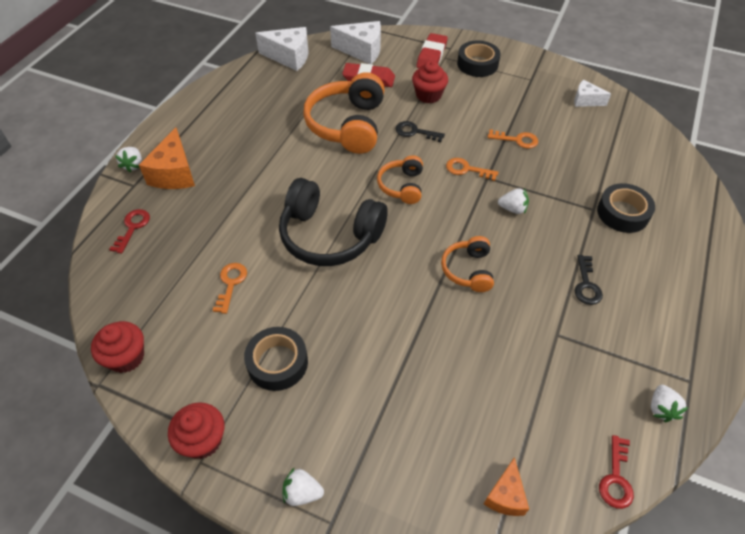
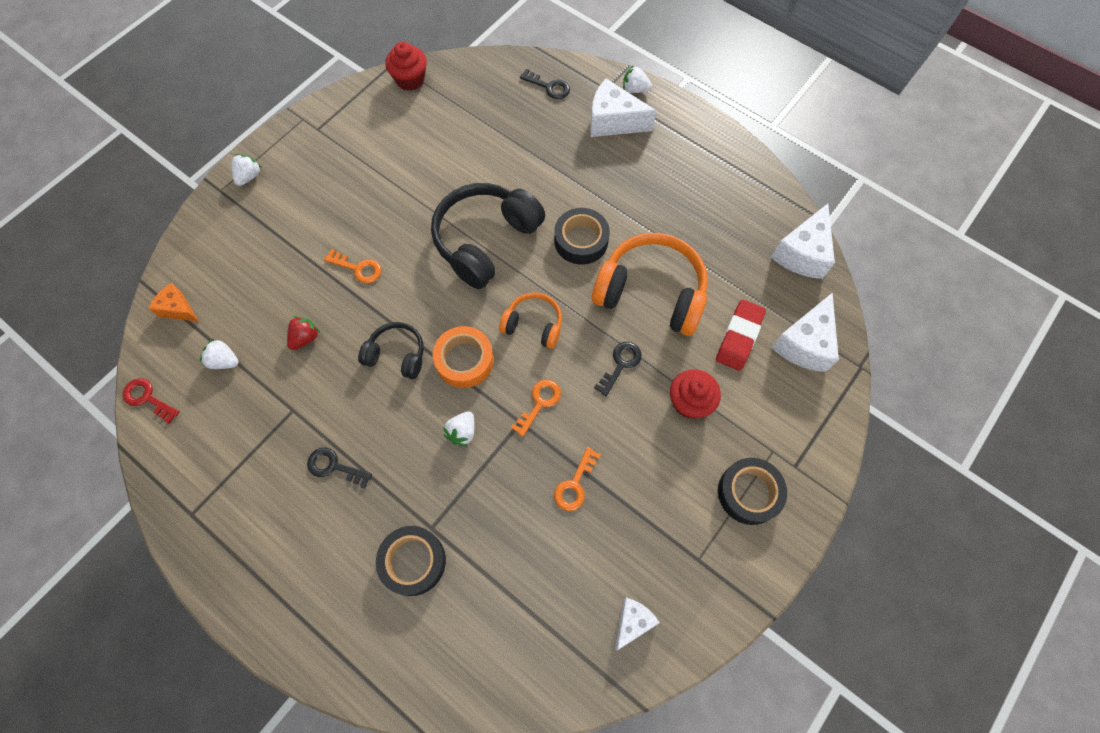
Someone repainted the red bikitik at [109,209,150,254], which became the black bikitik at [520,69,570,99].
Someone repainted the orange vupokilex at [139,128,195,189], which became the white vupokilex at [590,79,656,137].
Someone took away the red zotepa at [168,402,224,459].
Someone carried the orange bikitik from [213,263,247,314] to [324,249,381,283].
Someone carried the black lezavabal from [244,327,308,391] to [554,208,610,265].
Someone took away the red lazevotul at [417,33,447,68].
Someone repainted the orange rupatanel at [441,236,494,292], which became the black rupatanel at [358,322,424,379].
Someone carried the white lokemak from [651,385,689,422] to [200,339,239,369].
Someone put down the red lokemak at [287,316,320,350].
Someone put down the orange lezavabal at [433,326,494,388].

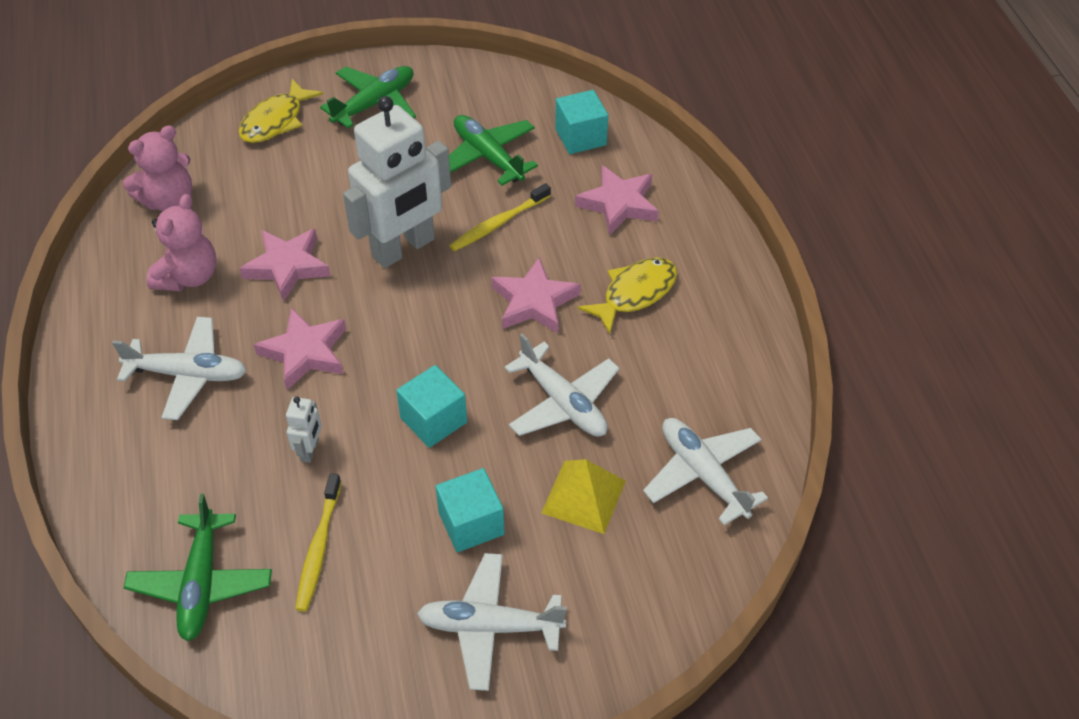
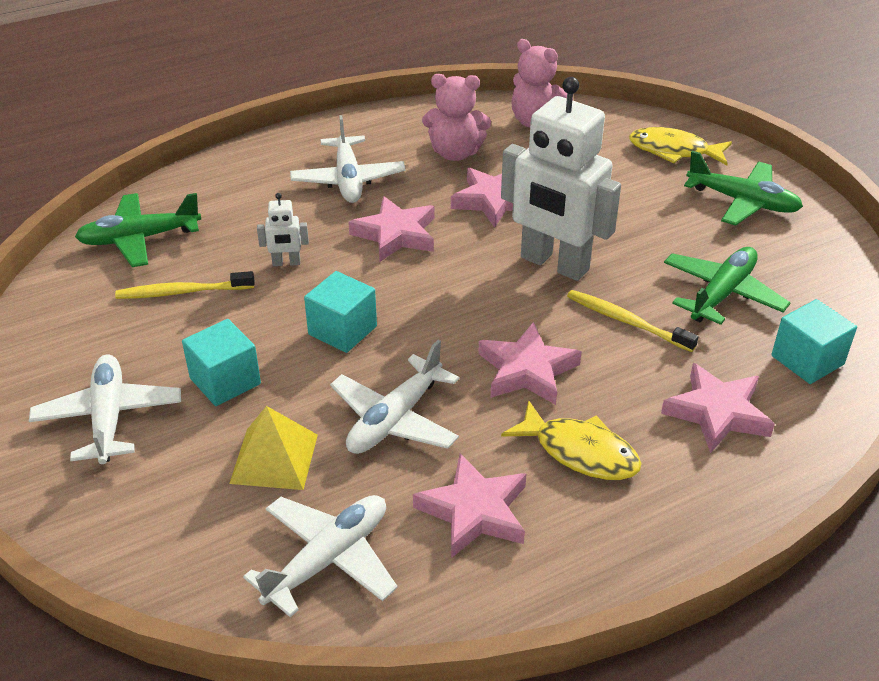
Someone put down the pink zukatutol at [413,454,526,558].

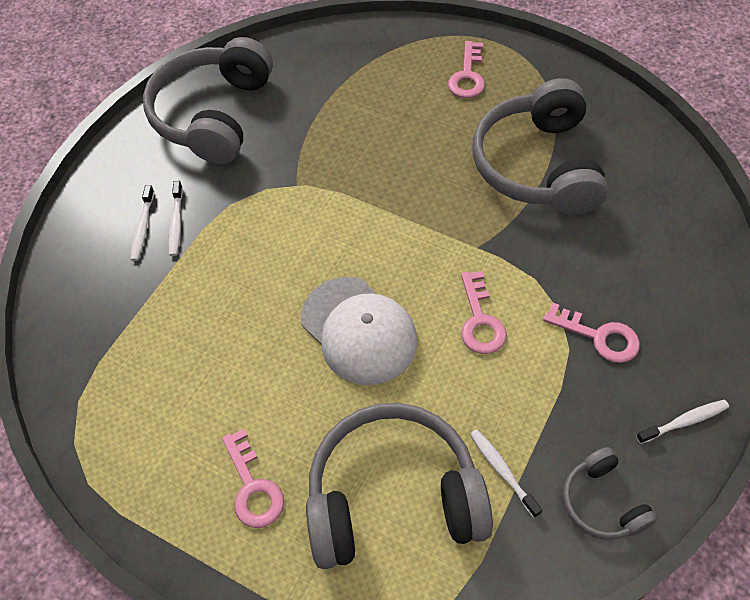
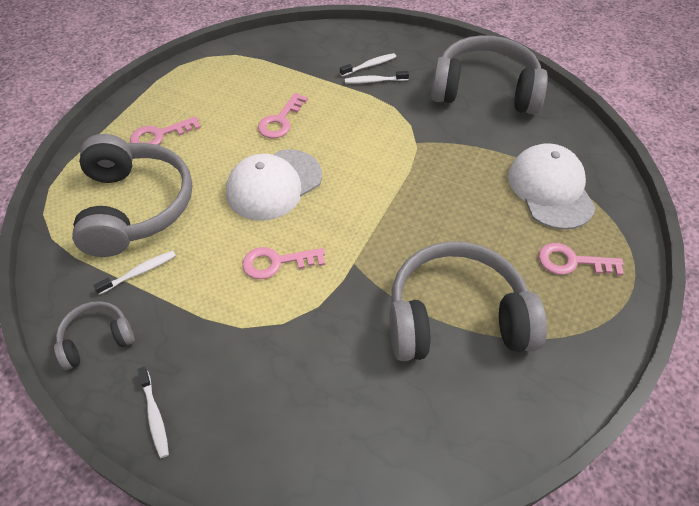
Someone rotated the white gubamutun at [130,185,154,261] by 150 degrees clockwise.
Someone carried the pink bikitik from [543,303,640,363] to [258,93,308,138].
Someone put down the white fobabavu at [508,143,596,229].

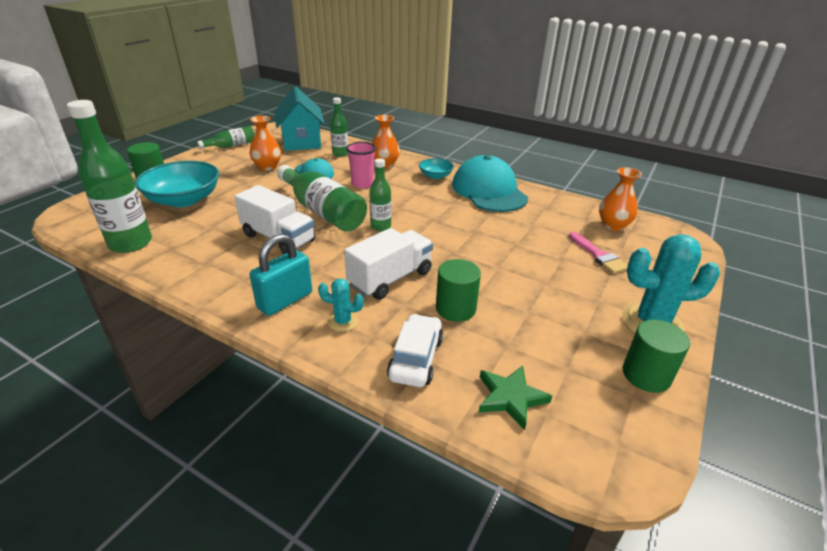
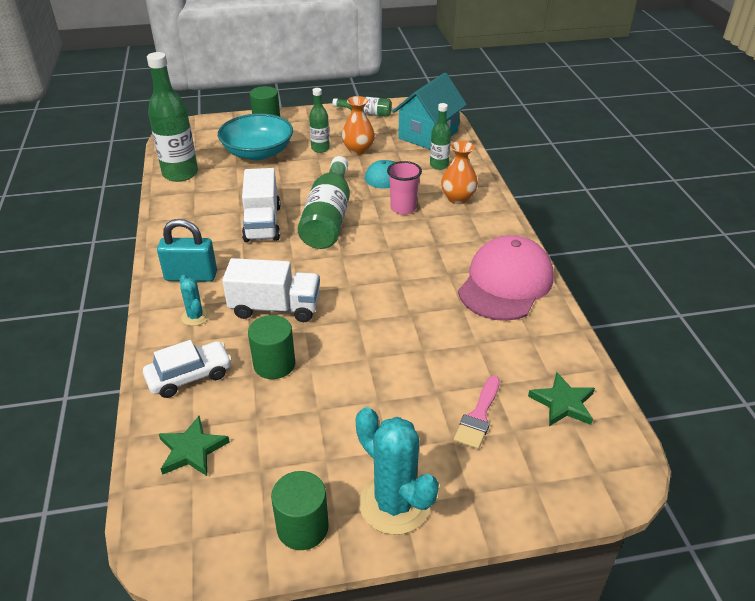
Someone carried the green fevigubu from [369,158,391,231] to [309,88,330,153].
Someone took away the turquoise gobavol at [419,158,454,179].
Someone repainted the turquoise fobabavu at [452,155,528,212], which became the pink fobabavu at [458,235,554,321].
Someone swapped the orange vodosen at [599,167,642,231] for the green zukatutol at [528,372,595,426].

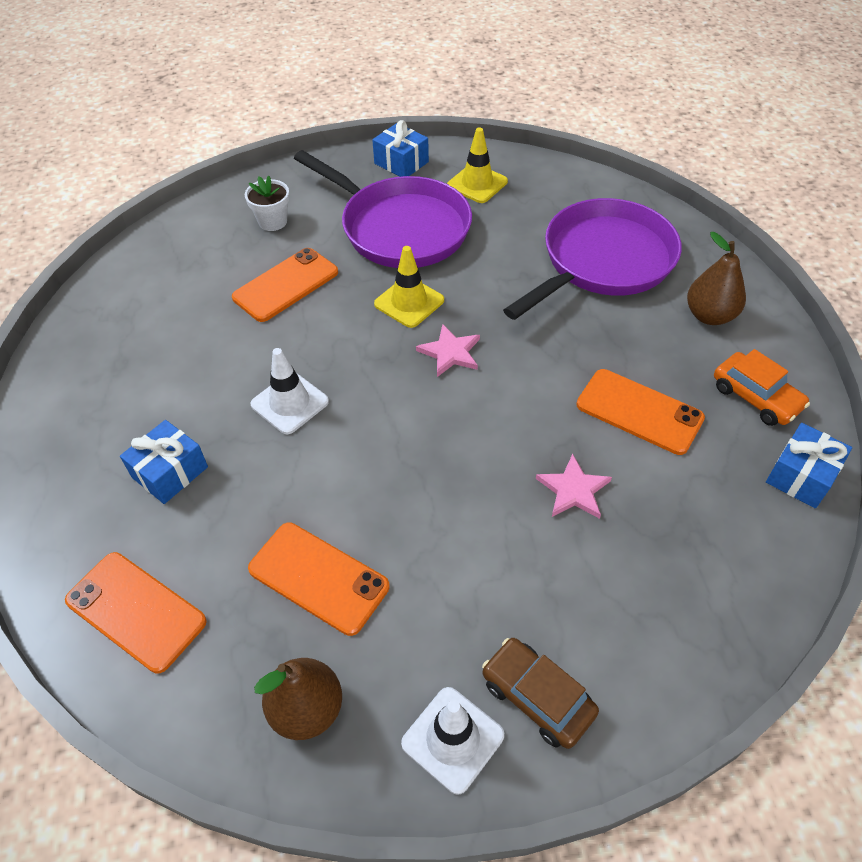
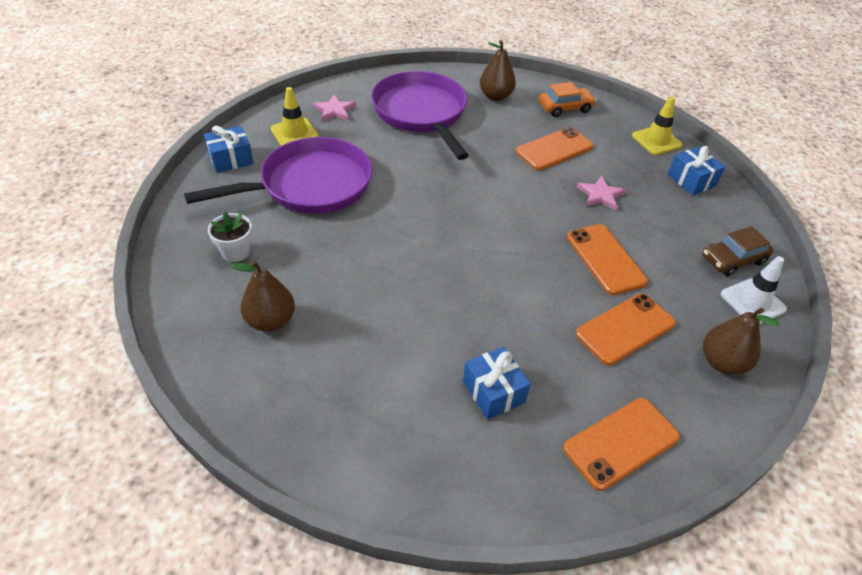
Someone carried the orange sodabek from [232,248,338,322] to [567,224,648,295].
Someone took away the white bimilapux at [251,348,329,434].
Someone carried the yellow bimilapux from [374,246,444,328] to [632,96,682,155].
Someone carried the pink zukatutol from [416,324,480,377] to [312,95,356,122].
Someone carried the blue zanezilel from [766,423,852,508] to [668,146,725,195].
Someone put down the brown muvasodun at [230,261,295,332].

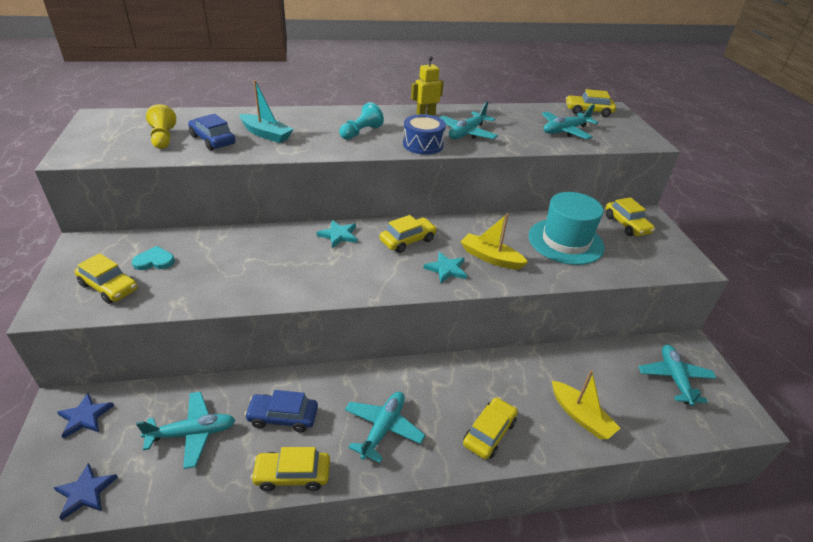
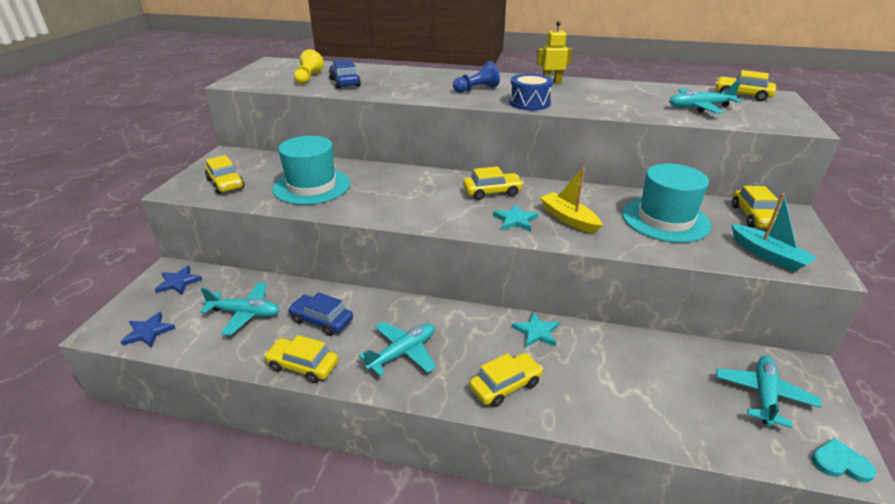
Someone carried the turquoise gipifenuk from [132,246,175,270] to [812,438,876,482].
Someone carried the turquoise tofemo from [239,80,294,143] to [731,193,817,272].
Someone carried the turquoise zukatutol from [317,220,357,248] to [512,312,559,347].
Someone repainted the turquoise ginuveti at [339,102,384,140], which became the blue ginuveti at [453,61,500,93].
Someone took away the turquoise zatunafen at [439,102,498,139].
Someone took away the yellow tofemo at [552,370,620,439].
Someone put down the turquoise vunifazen at [273,136,350,205].

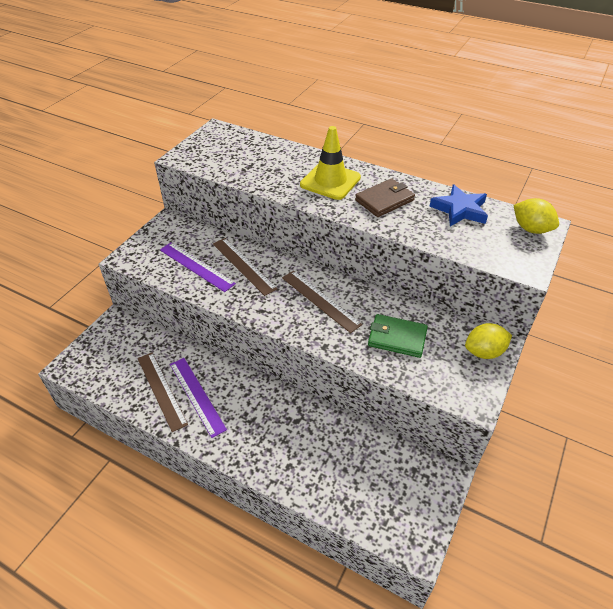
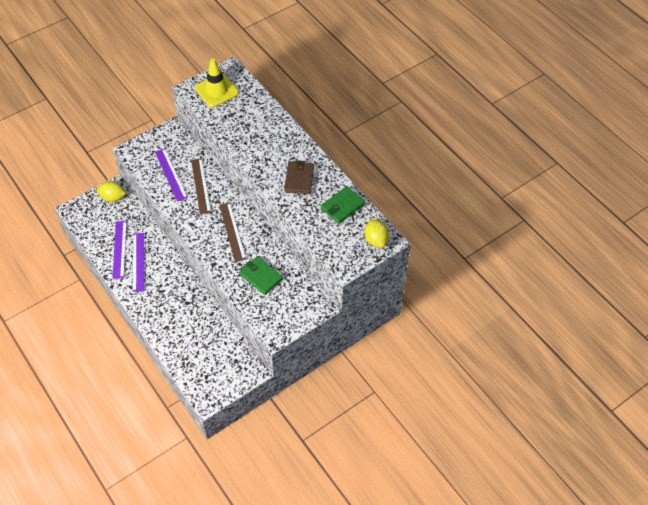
Someone repainted the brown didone at [138,353,188,432], which became the purple didone at [112,221,127,279].
Someone carried the yellow bimilapux from [300,126,361,200] to [195,59,239,107].
Someone rotated the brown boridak at [355,178,415,217] by 75 degrees counterclockwise.
Someone swapped the blue zukatutol at [429,184,488,226] for the green boridak at [321,186,365,224].
Someone carried the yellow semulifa from [465,323,512,359] to [97,181,126,202].

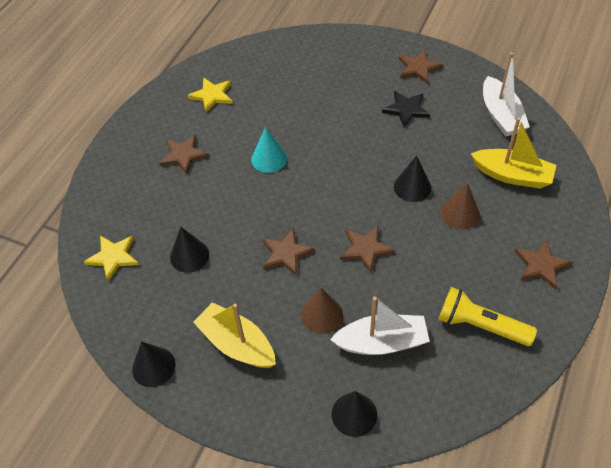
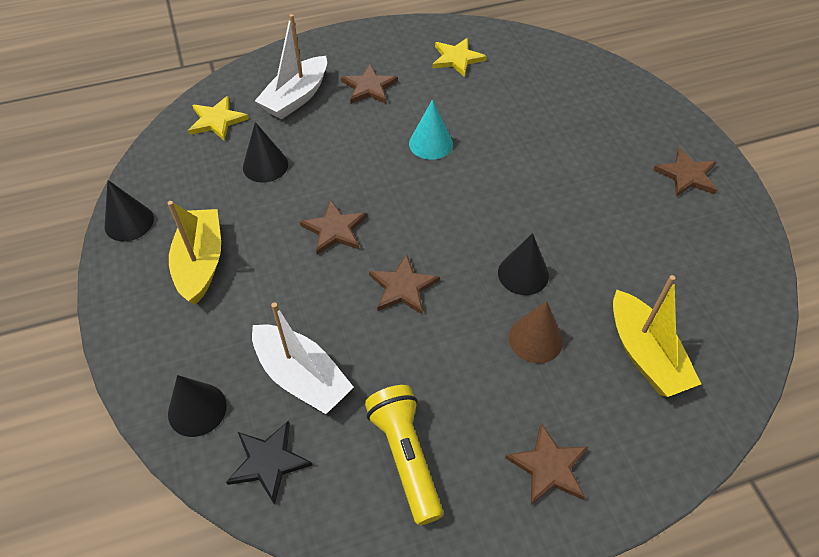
Someone took away the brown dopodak at [301,288,343,334].
Someone carried the black zukatutol from [382,91,430,127] to [226,421,312,505].
Someone carried the white tofemo from [483,52,530,137] to [255,14,327,119].

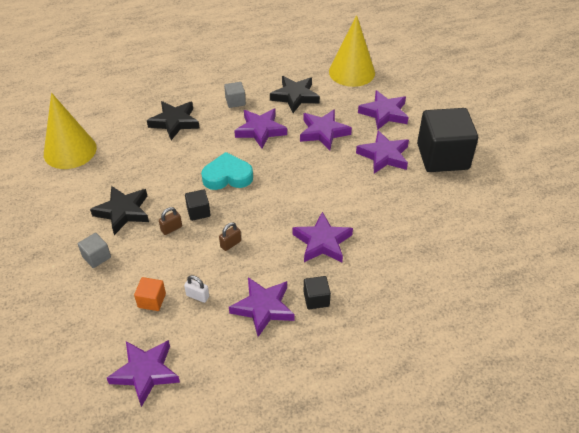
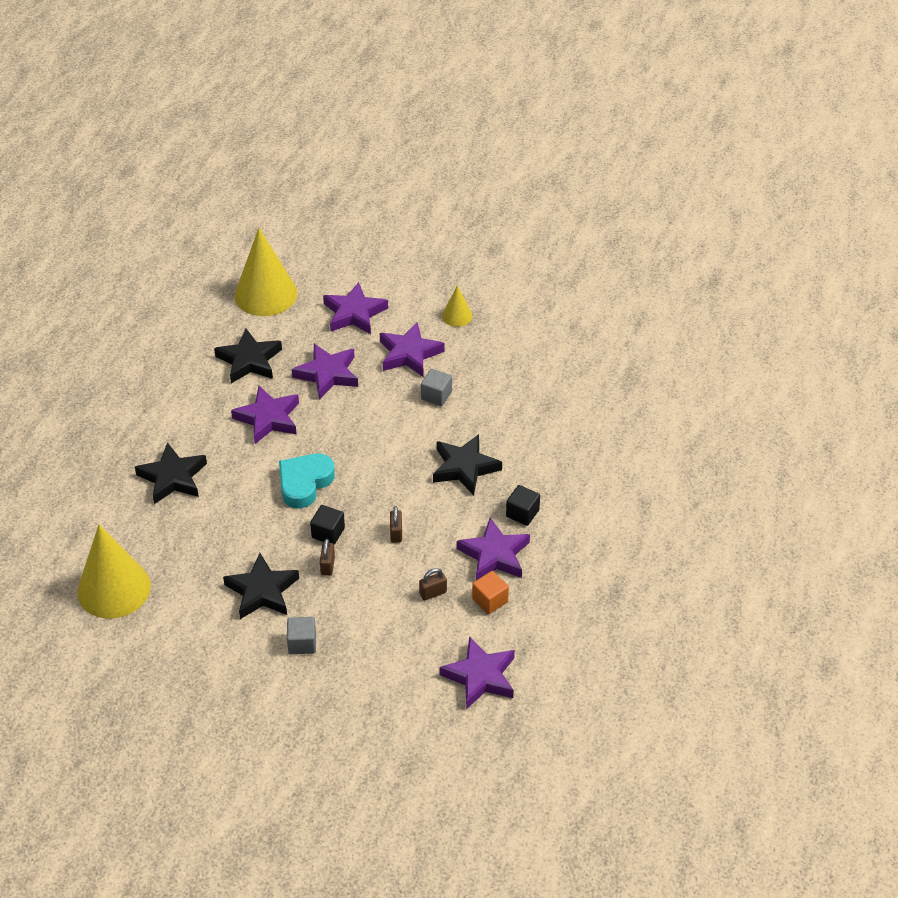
Someone carried the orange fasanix from [134,277,166,311] to [472,571,509,614].
Someone repainted the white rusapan at [184,275,209,303], which became the brown rusapan at [419,568,447,600].
Someone carried the grey fasanix from [224,82,246,108] to [421,369,452,406].
Someone repainted the purple zukatutol at [293,212,353,262], which became the black zukatutol at [433,434,502,495].
Someone swapped the black fasanix at [417,108,478,172] for the yellow dopodak at [442,285,472,327].

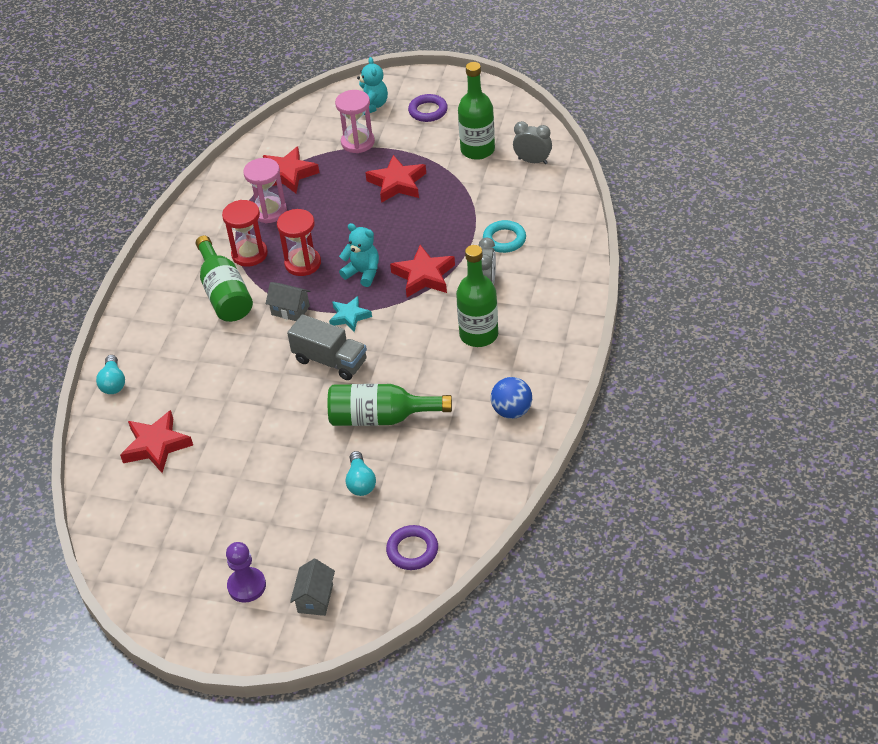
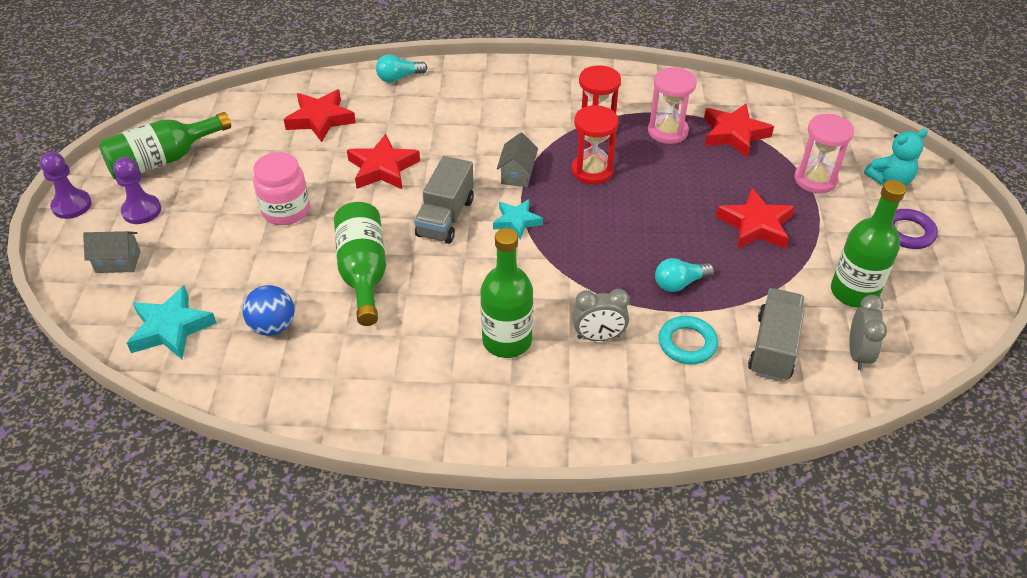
Someone carried the green fevigubu from [196,236,253,322] to [99,112,231,180].
Someone took away the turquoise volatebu at [339,223,379,287].
Someone carried the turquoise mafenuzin from [346,451,376,496] to [655,258,714,292].
Someone swapped the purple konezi at [386,525,438,570] for the turquoise zukatutol at [127,285,217,359].
Someone carried the red zukatutol from [390,245,455,297] to [347,134,420,189].
Someone carried the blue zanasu from [491,377,532,419] to [242,285,295,336].
Someone put down the purple ginuveti at [40,152,92,219].
Someone put down the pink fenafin at [253,152,310,225].
Someone put down the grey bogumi at [748,288,805,382].

